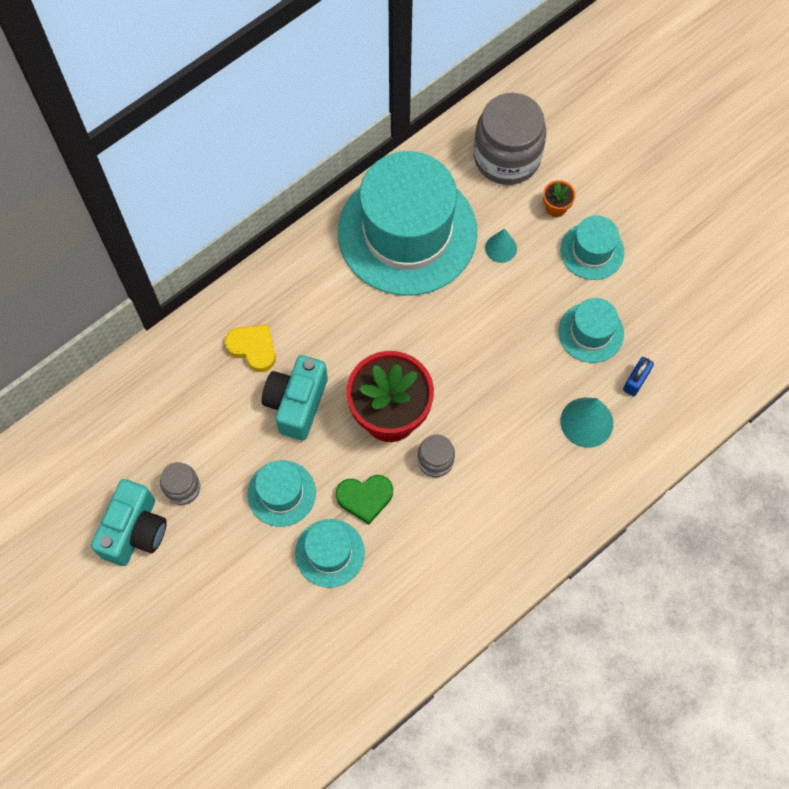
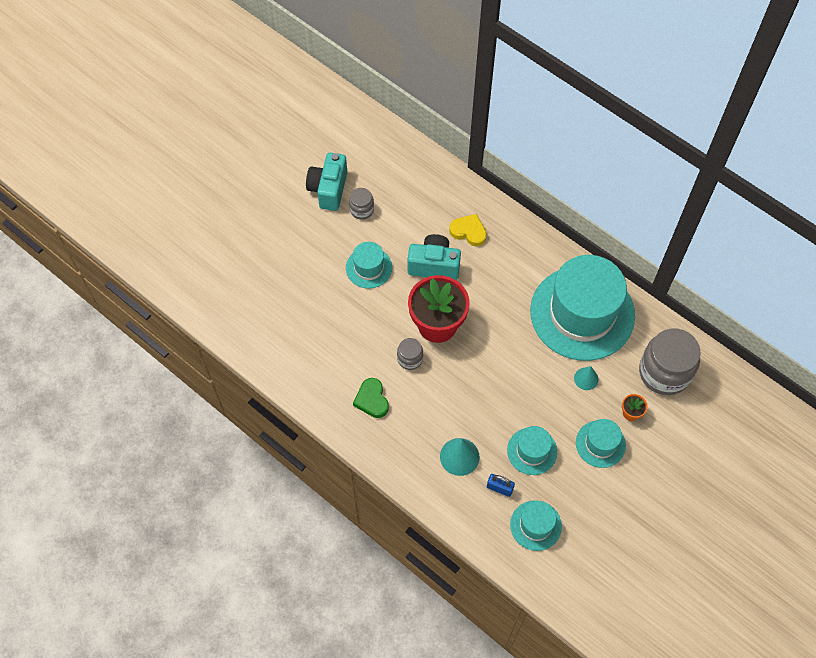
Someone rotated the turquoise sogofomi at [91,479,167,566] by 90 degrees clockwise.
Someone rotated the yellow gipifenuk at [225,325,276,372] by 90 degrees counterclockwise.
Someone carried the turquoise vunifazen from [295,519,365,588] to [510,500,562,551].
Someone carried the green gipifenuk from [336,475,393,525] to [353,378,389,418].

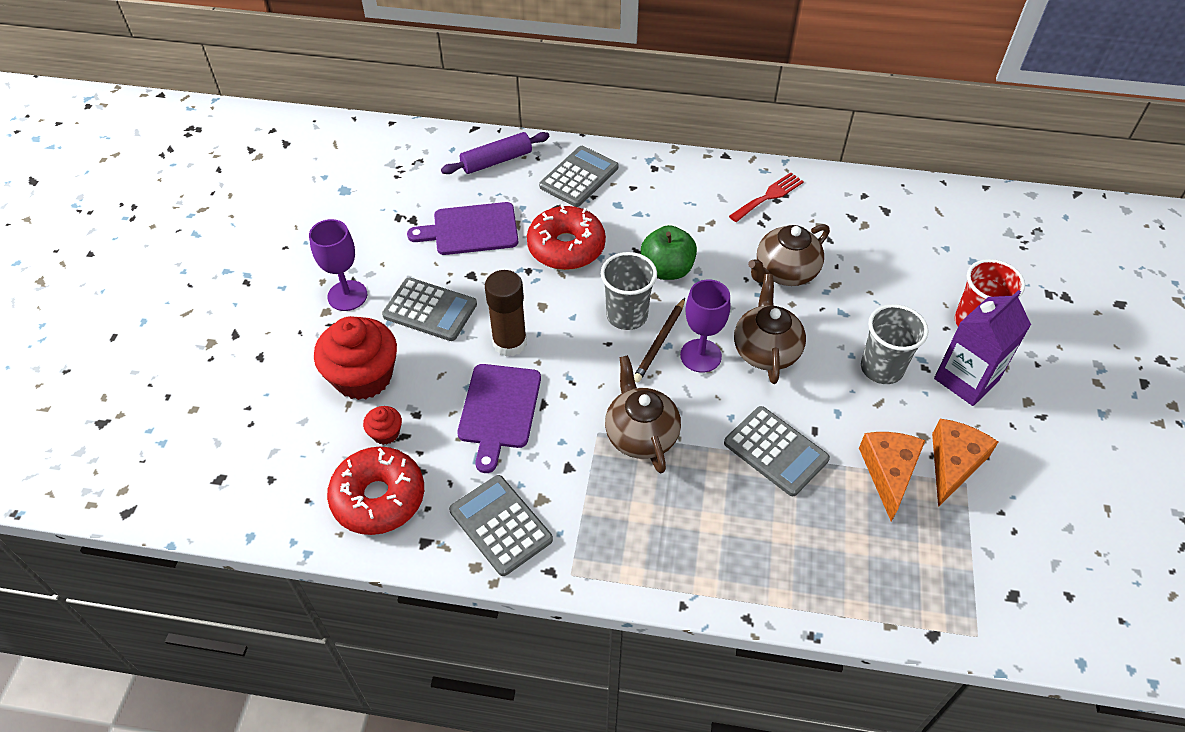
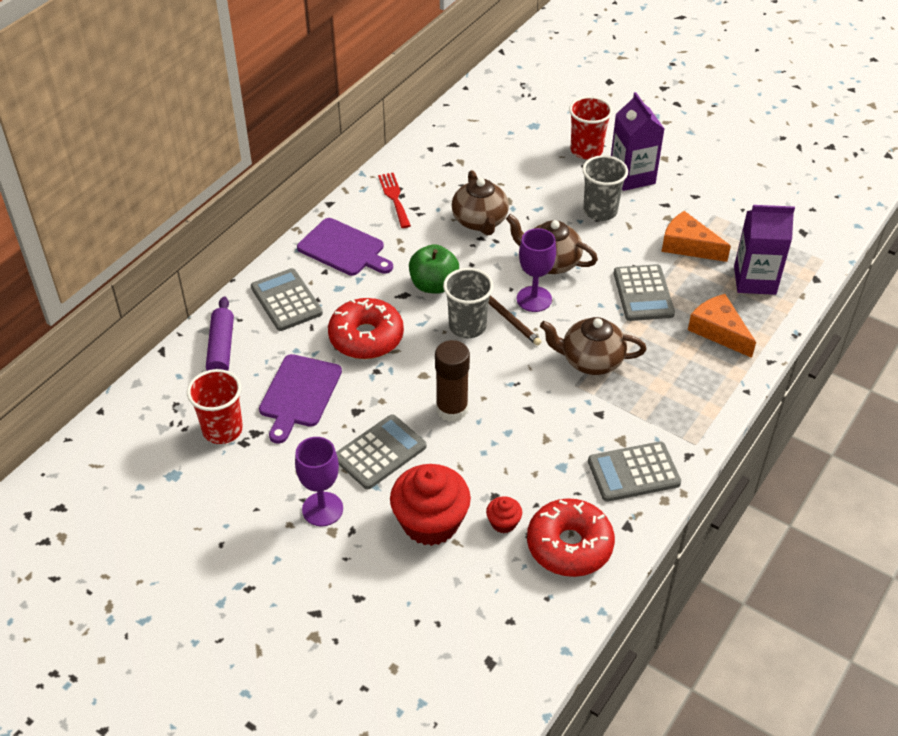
Someone carried the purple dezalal from [457,364,541,473] to [297,218,393,276].
Someone rotated the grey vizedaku at [724,406,830,496] by 105 degrees clockwise.
Someone carried the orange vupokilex from [932,419,998,507] to [688,294,756,358].
Someone put down the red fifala at [187,369,243,444].
Someone put down the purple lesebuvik at [734,205,795,295].

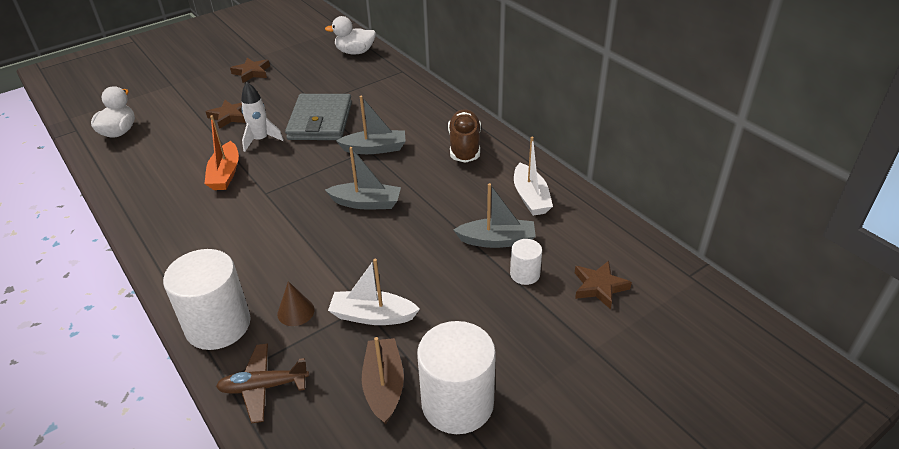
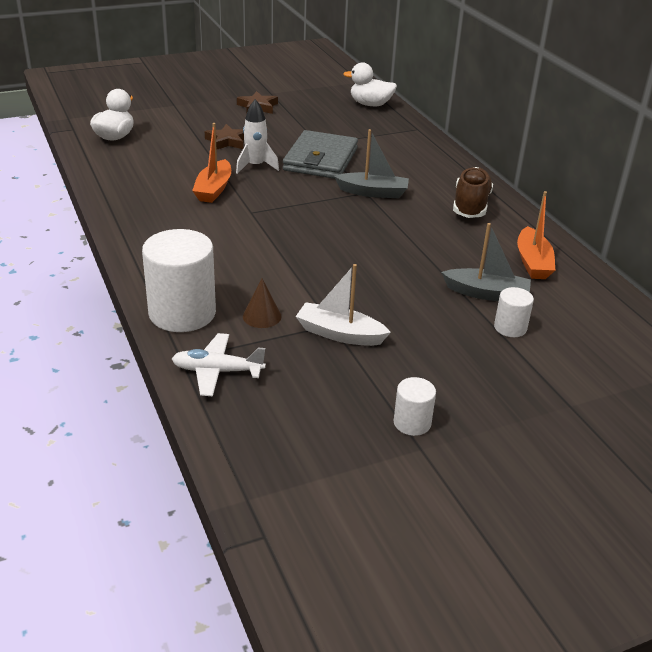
Someone repainted the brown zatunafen at [216,343,309,423], which became the white zatunafen at [172,333,266,396].
Someone took away the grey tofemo at [325,147,401,209].
Someone took away the brown tofemo at [361,337,404,425].
Someone scaled the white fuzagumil at [417,321,496,434] by 0.49.
Someone repainted the white tofemo at [514,137,553,216], which became the orange tofemo at [517,191,555,279].
Someone took away the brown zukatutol at [575,261,632,309].

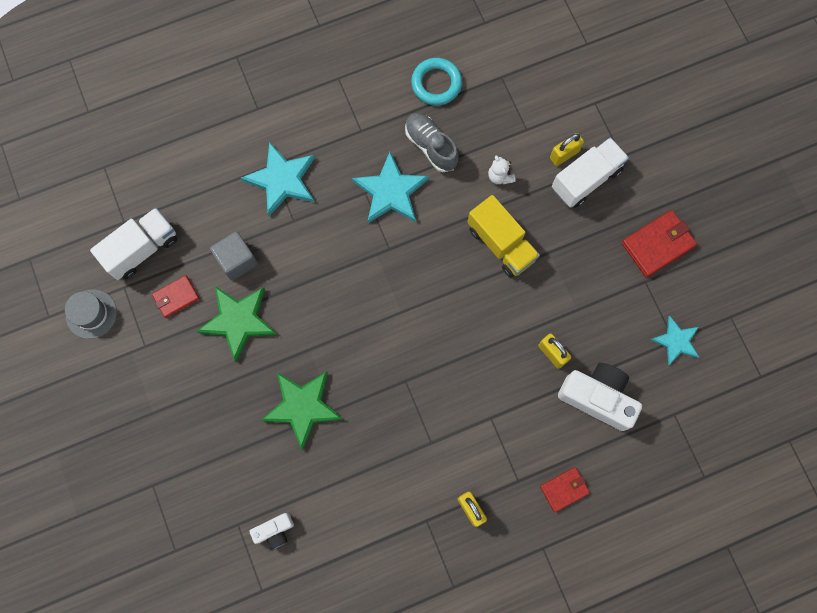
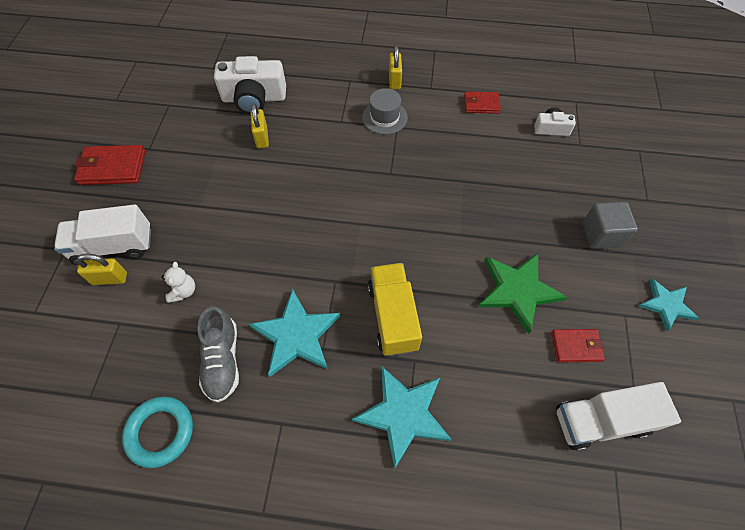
Someone carried the grey vunifazen from [65,289,117,339] to [362,88,408,135].
Someone carried the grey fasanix from [210,231,258,281] to [583,202,638,249].
Someone took away the green zukatutol at [261,371,343,450].
Someone carried the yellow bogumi from [467,195,540,277] to [368,263,422,356].
Someone carried the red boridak from [540,467,590,512] to [464,91,501,114].
Someone rotated the white sogofomi at [558,363,642,431] by 60 degrees counterclockwise.
Someone carried the turquoise zukatutol from [651,316,699,366] to [639,279,699,331].

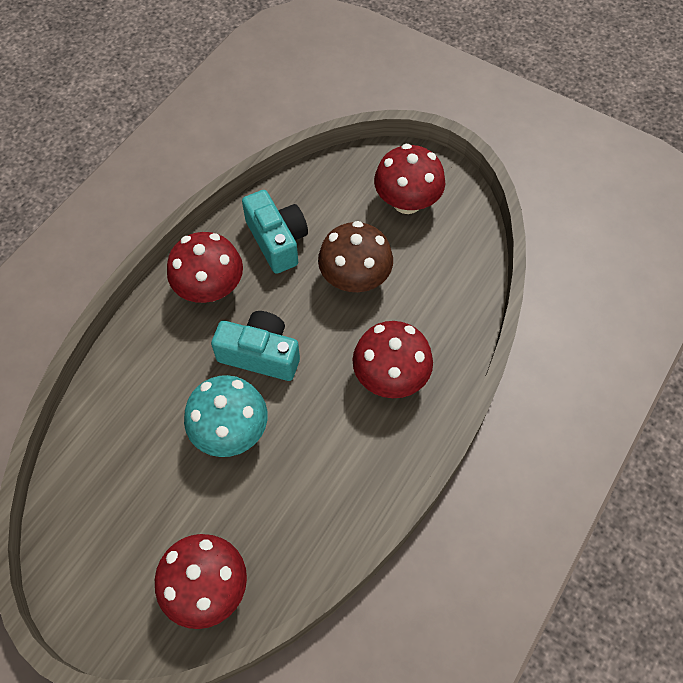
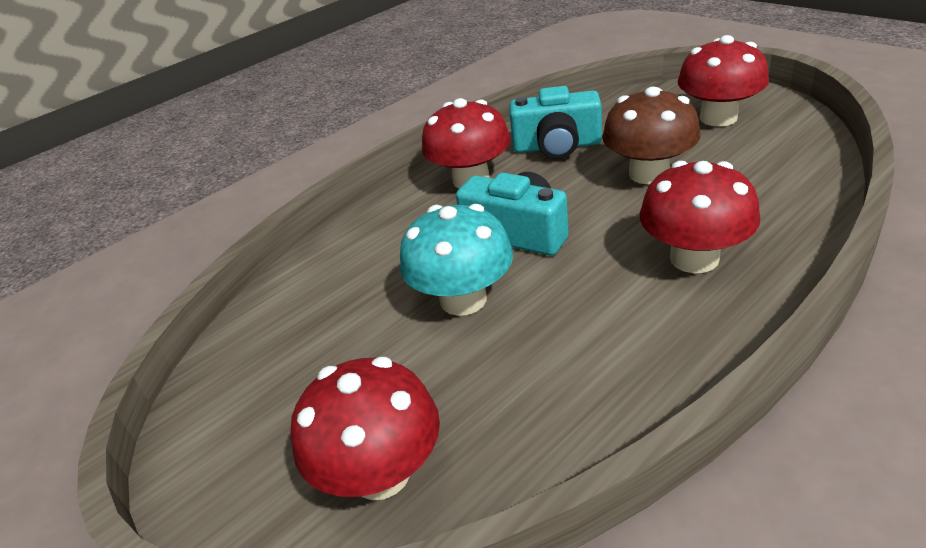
Someone rotated the turquoise sogofomi at [242,190,308,274] by 105 degrees clockwise.

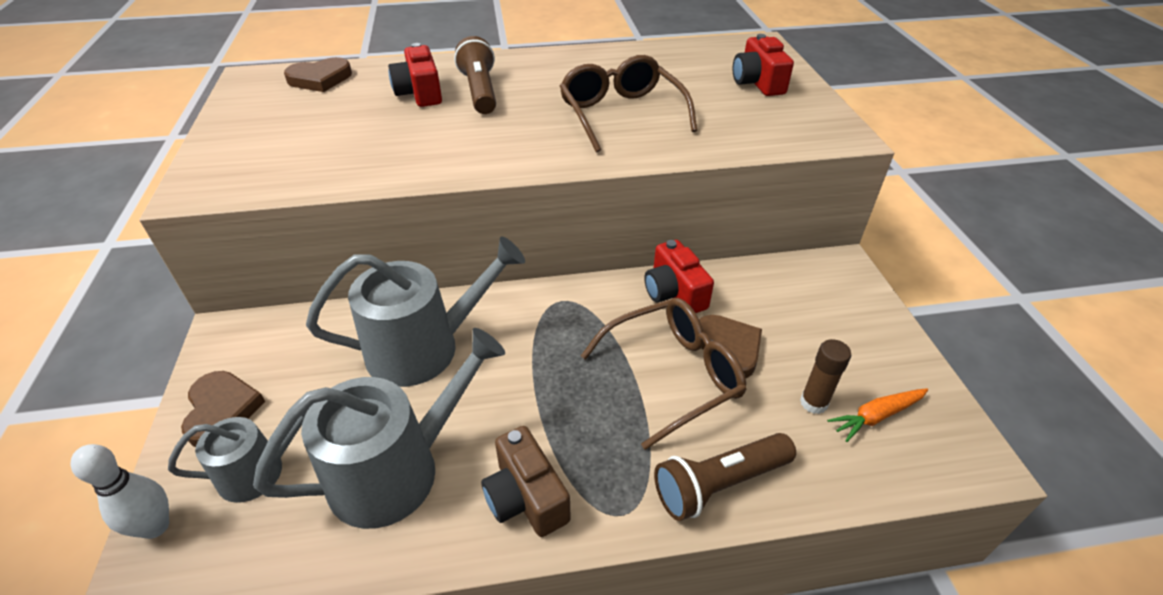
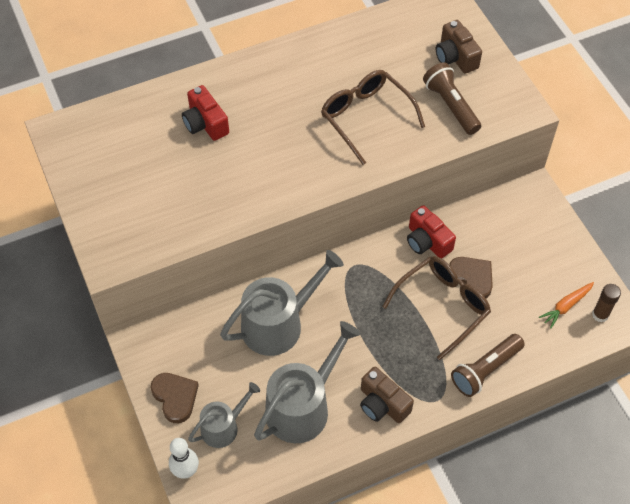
Someone took away the brown gipifenuk at [284,57,352,92].
Someone carried the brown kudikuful from [454,36,496,114] to [423,62,481,135].
Someone repainted the red sogofomi at [733,34,794,96], which became the brown sogofomi at [436,20,482,74].
Someone carried the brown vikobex from [800,339,851,414] to [592,284,621,322].

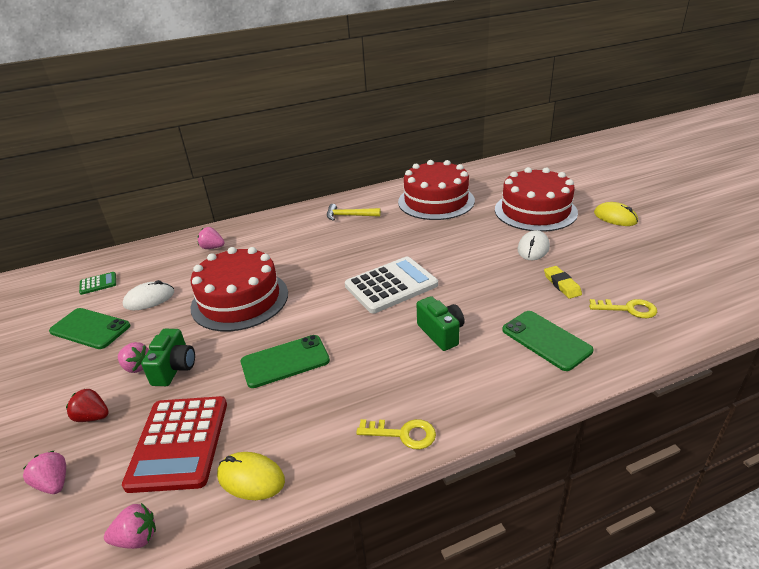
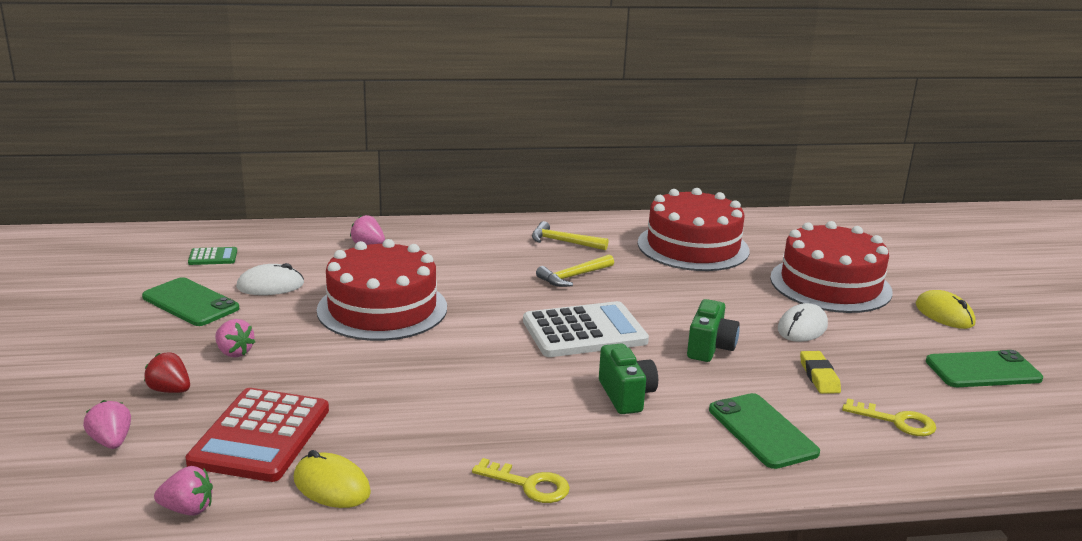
Someone carried the green sogofomi from [141,329,195,386] to [687,299,740,362].
Someone carried the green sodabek from [241,335,330,388] to [926,350,1043,387].
Someone put down the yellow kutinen at [536,254,614,287].

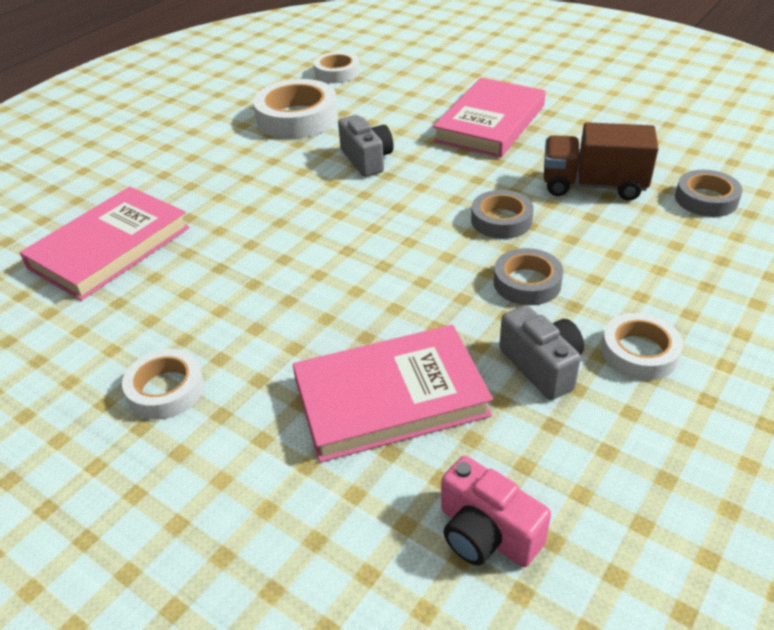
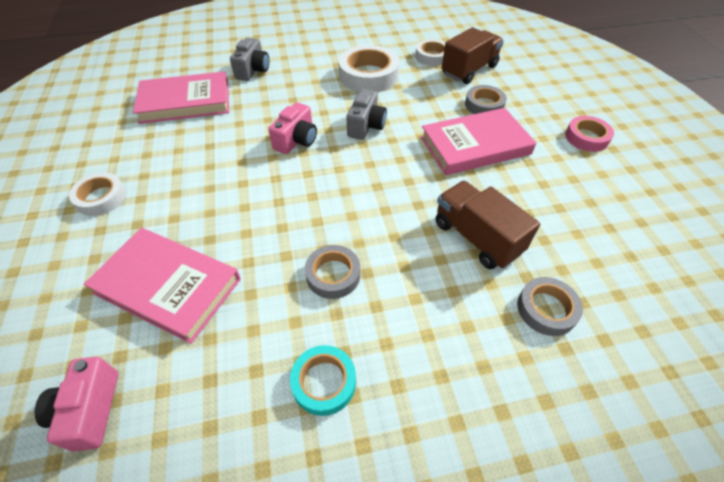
Someone carried the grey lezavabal from [471,190,534,239] to [465,85,507,114].
Someone carried the grey sogofomi from [499,305,584,400] to [230,38,269,81].
Someone repainted the white lezavabal at [601,313,683,381], which became the turquoise lezavabal at [290,345,356,416].
Someone put down the pink sogofomi at [268,102,317,154].
Someone put down the brown bogumi at [442,27,504,84].
Someone put down the pink lezavabal at [565,116,614,152].

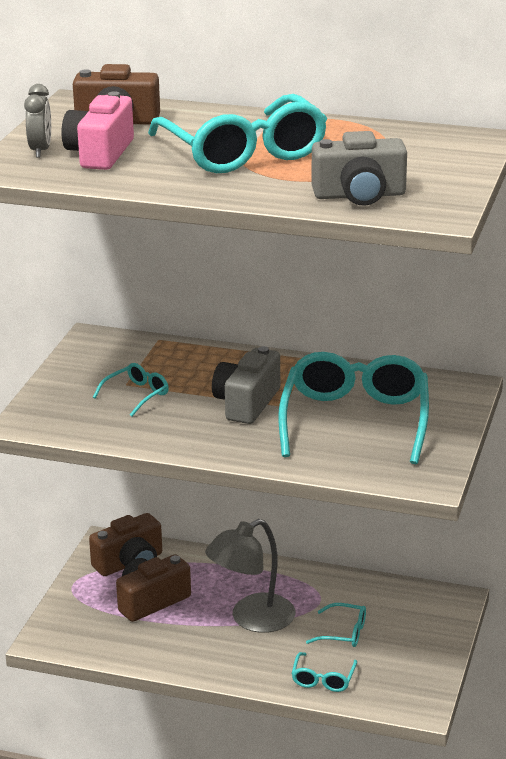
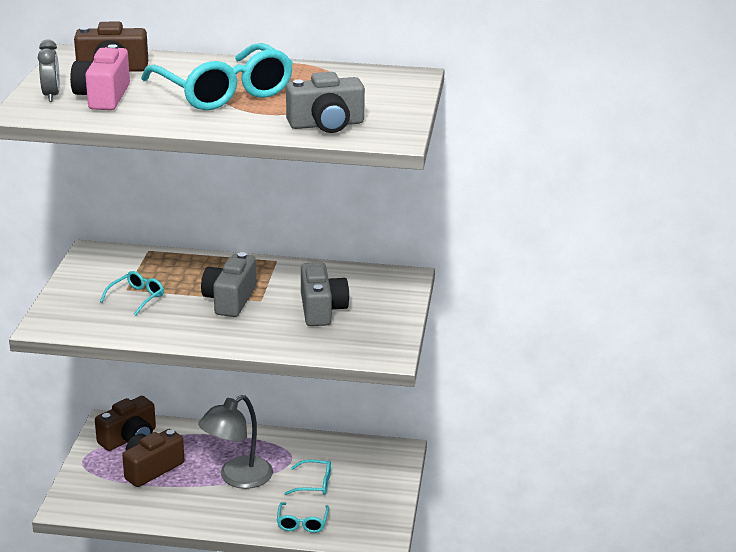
Someone swapped the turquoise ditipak at [278,352,429,464] for the grey sogofomi at [301,262,349,326].

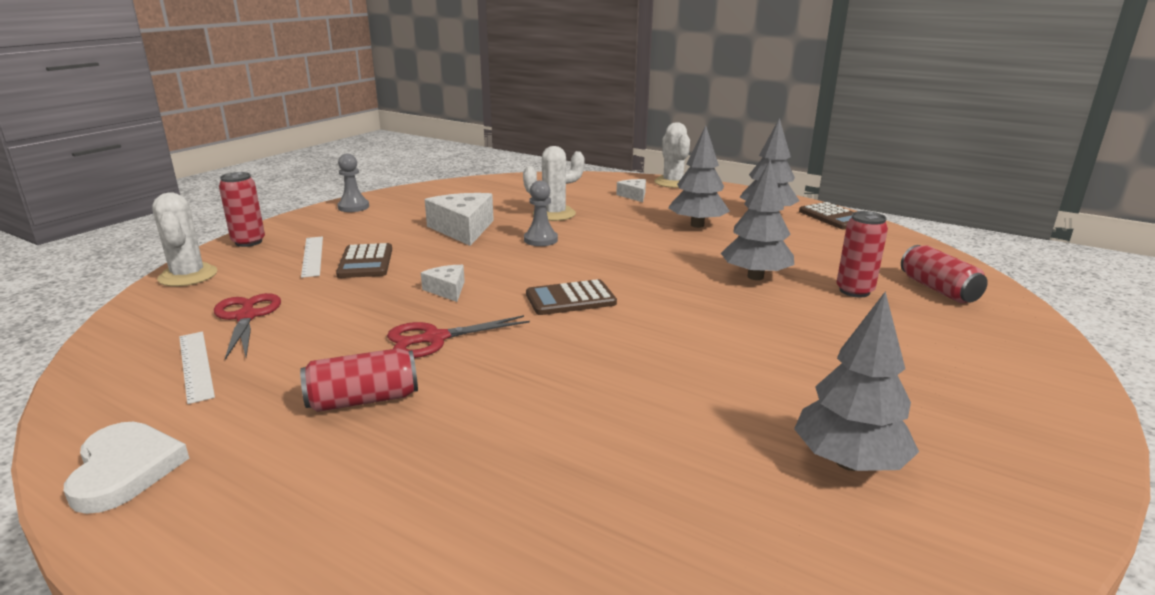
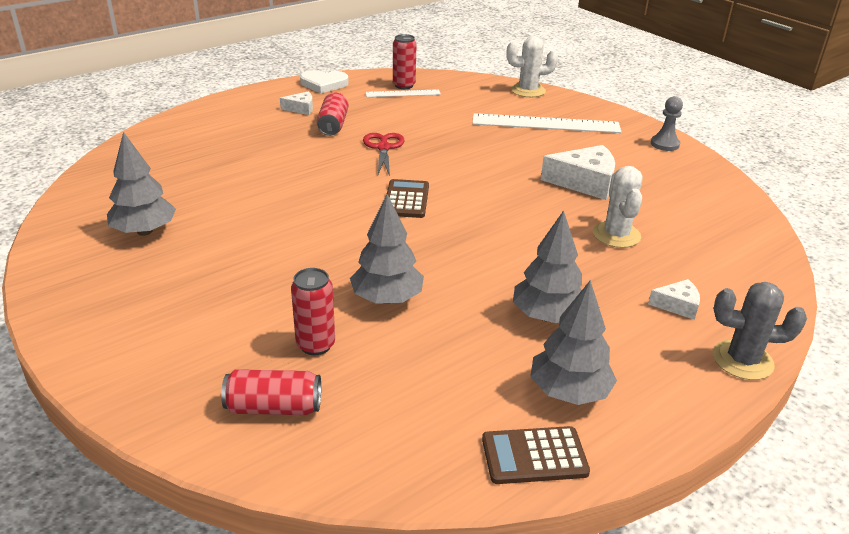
Someone took away the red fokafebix at [214,293,281,360].
Someone carried the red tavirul from [219,172,265,247] to [393,34,416,89].
Someone scaled the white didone at [301,236,323,278] by 1.85.
Someone took away the brown vizedaku at [336,243,392,278].
Someone carried the white vupokilex from [421,265,465,302] to [280,91,313,115].
Someone took away the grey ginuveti at [524,180,558,246].
Someone repainted the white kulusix at [654,122,690,188], which became the grey kulusix at [713,282,807,380].

